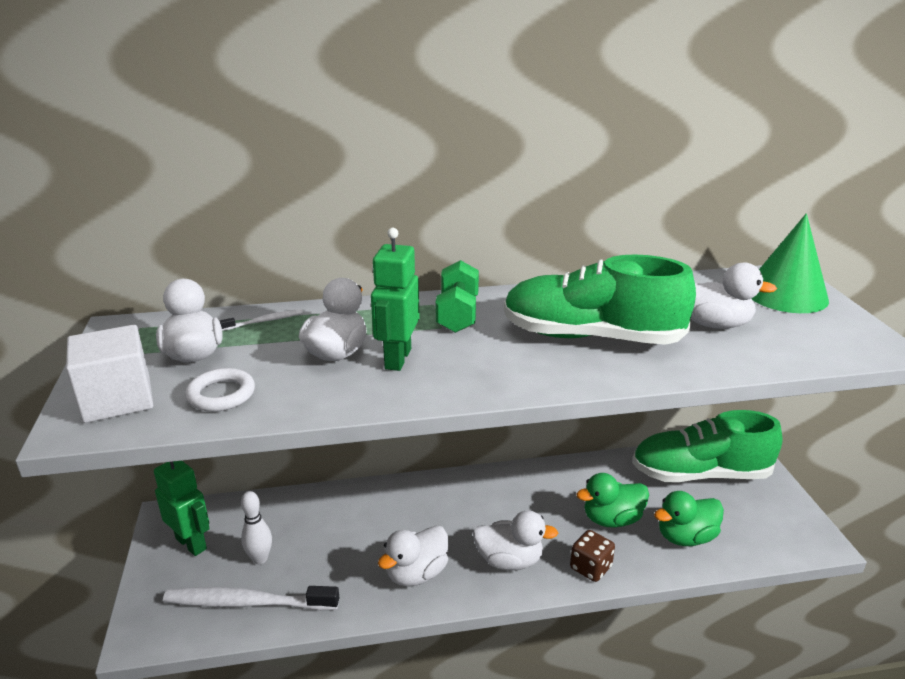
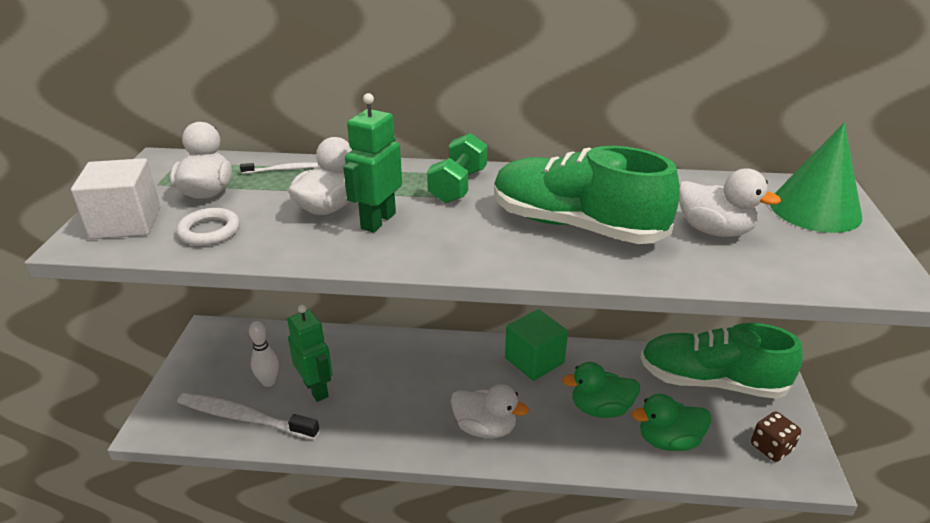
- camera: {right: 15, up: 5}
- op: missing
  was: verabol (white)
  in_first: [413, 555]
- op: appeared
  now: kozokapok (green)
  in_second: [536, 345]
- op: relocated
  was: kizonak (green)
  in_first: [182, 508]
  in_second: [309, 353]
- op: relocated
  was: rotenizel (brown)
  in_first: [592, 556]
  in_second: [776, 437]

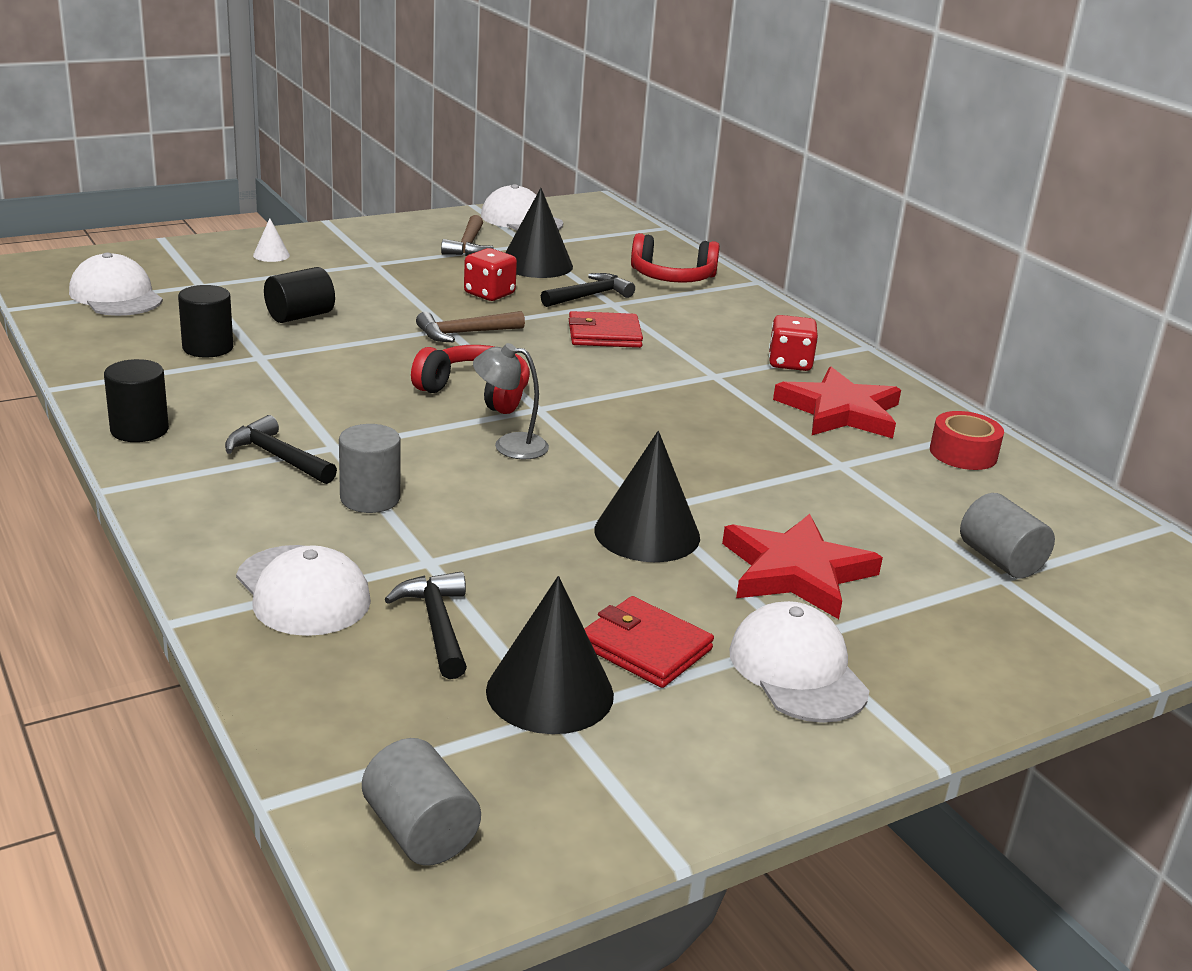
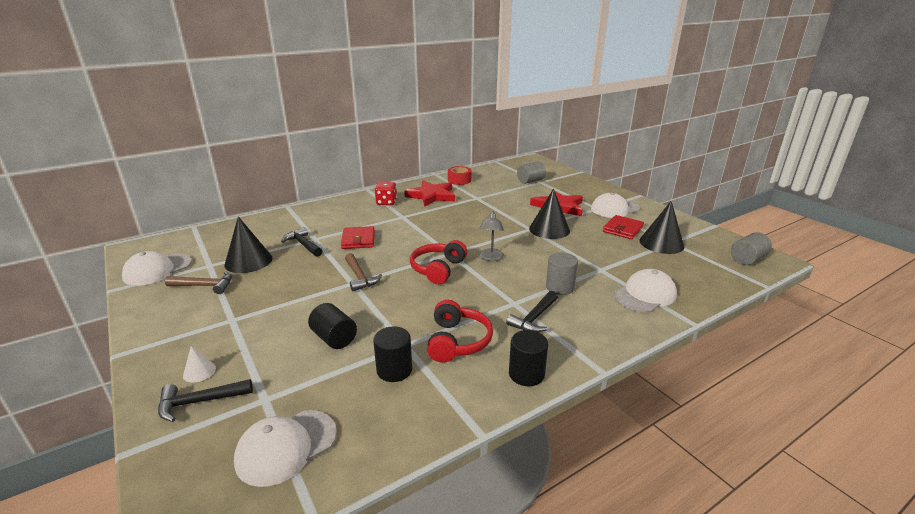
- camera: {right: -90, up: 0}
- op: missing
  was: rotenizel (red)
  in_first: [490, 274]
- op: relocated
  was: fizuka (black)
  in_first: [425, 625]
  in_second: [205, 400]
- op: relocated
  was: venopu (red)
  in_first: [675, 258]
  in_second: [460, 331]

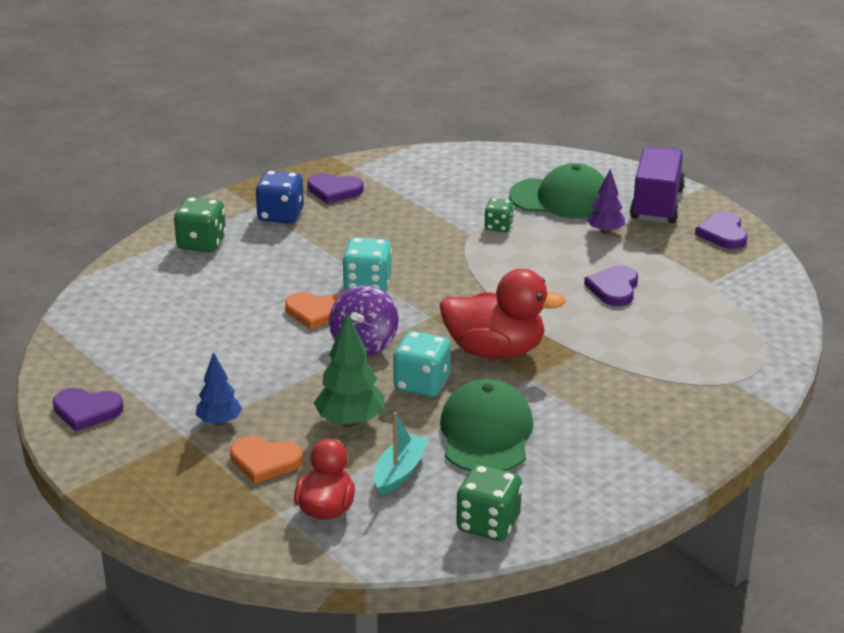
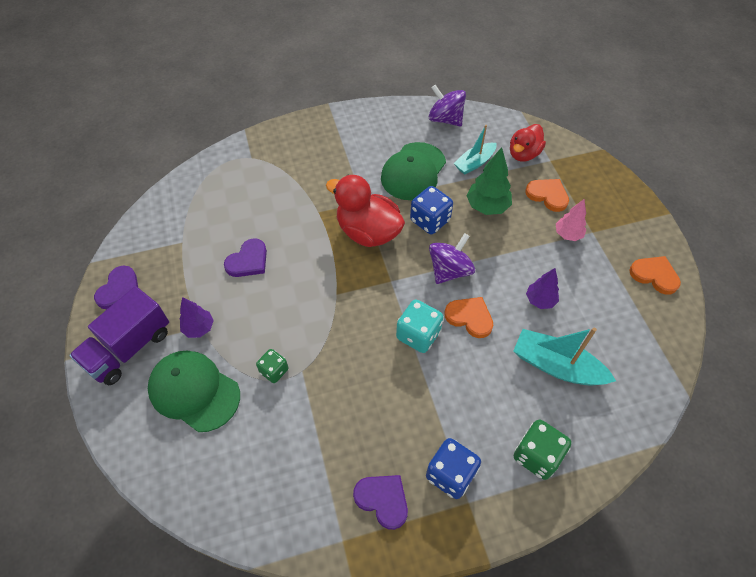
- camera: {right: -155, up: 25}
- op: appeared
  now: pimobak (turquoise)
  in_second: [564, 356]
- op: appeared
  now: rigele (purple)
  in_second: [542, 288]
- op: exchanged
  was: rotenizel (green)
  now: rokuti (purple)
  in_first: [489, 503]
  in_second: [447, 105]
- op: colour
  was: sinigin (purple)
  now: sinigin (orange)
  in_first: [88, 409]
  in_second: [655, 275]
- op: colour
  was: rigele (blue)
  now: rigele (pink)
  in_first: [219, 389]
  in_second: [571, 220]
- op: colour
  was: rotenizel (turquoise)
  now: rotenizel (blue)
  in_first: [422, 364]
  in_second: [431, 210]

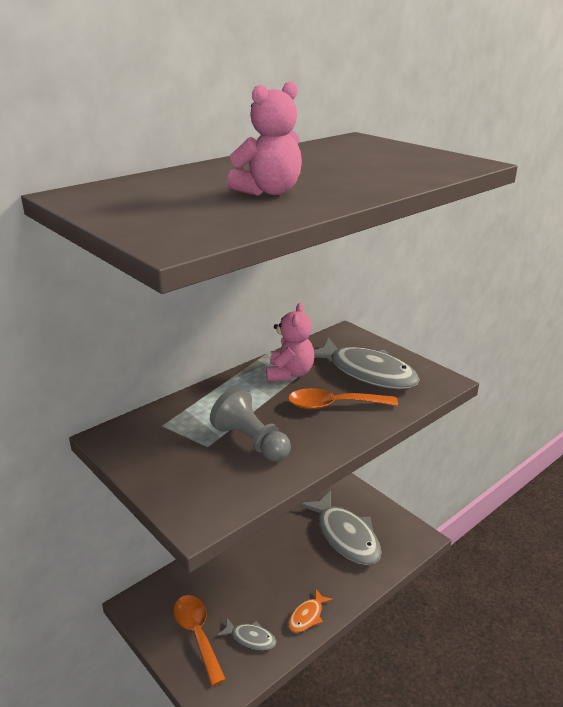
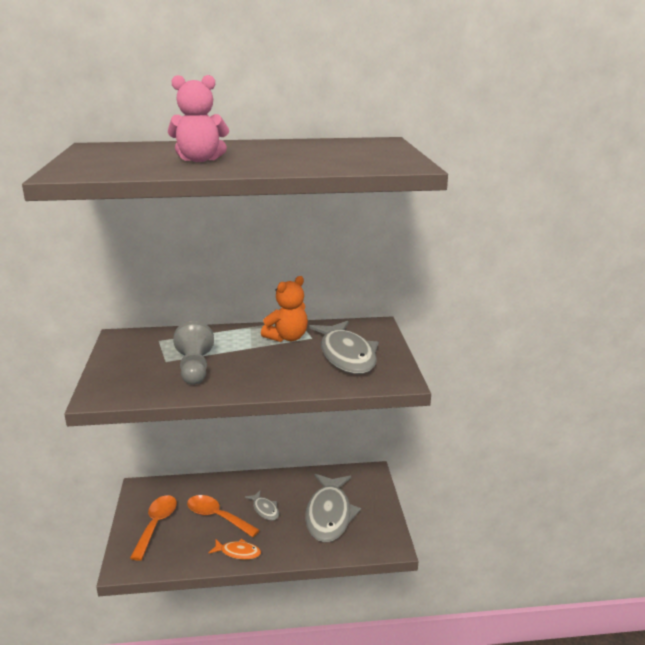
- camera: {right: 35, up: -5}
- op: relocated
  was: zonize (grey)
  in_first: [246, 634]
  in_second: [262, 505]
- op: relocated
  was: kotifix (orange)
  in_first: [343, 399]
  in_second: [223, 516]
- op: colour
  was: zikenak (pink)
  now: zikenak (orange)
  in_first: [290, 342]
  in_second: [284, 309]
- op: spun
  was: zonize (orange)
  in_first: [310, 610]
  in_second: [234, 549]
  clockwise: -150

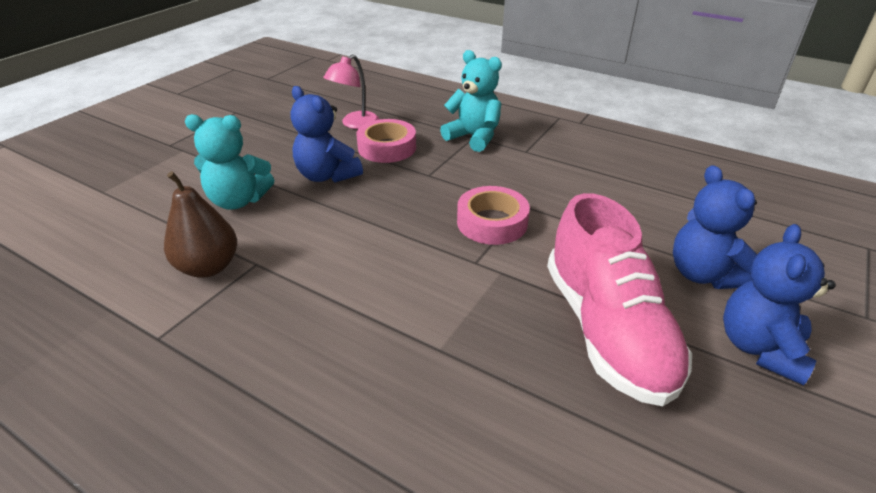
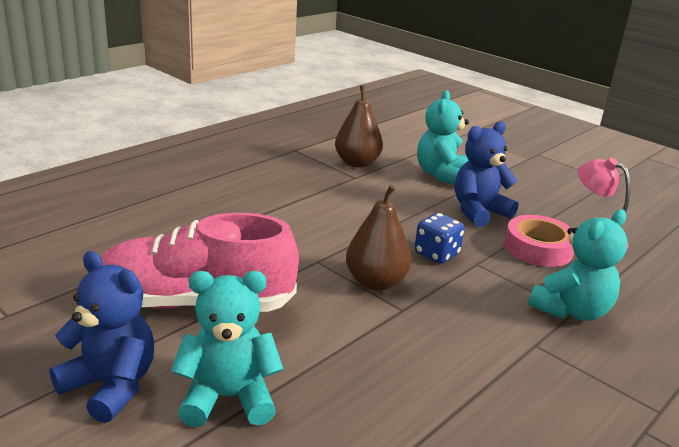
- camera: {right: 100, up: -10}
- op: appeared
  now: rotenizel (blue)
  in_second: [440, 238]
- op: exchanged
  was: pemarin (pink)
  now: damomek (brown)
  in_first: [493, 215]
  in_second: [379, 238]
- op: colour
  was: zikenak (blue)
  now: zikenak (turquoise)
  in_first: [715, 227]
  in_second: [227, 349]

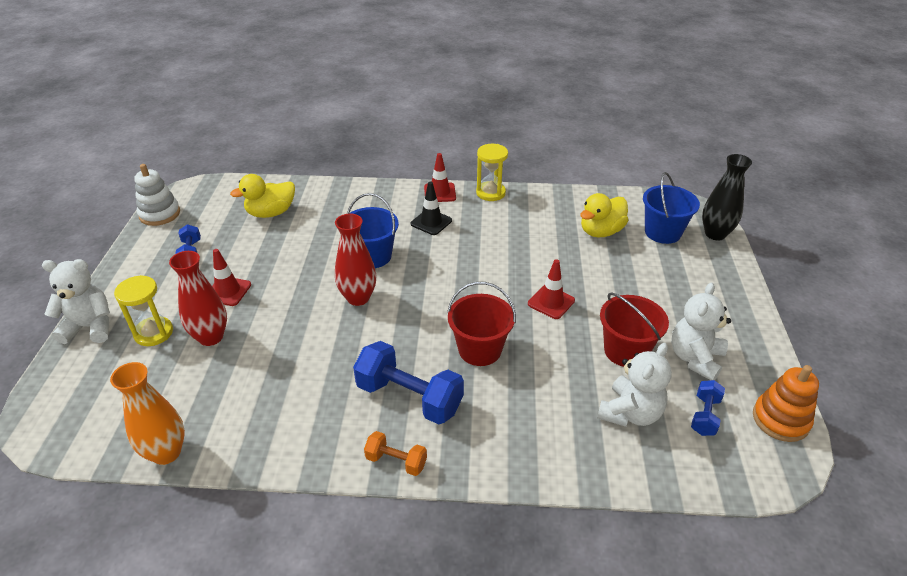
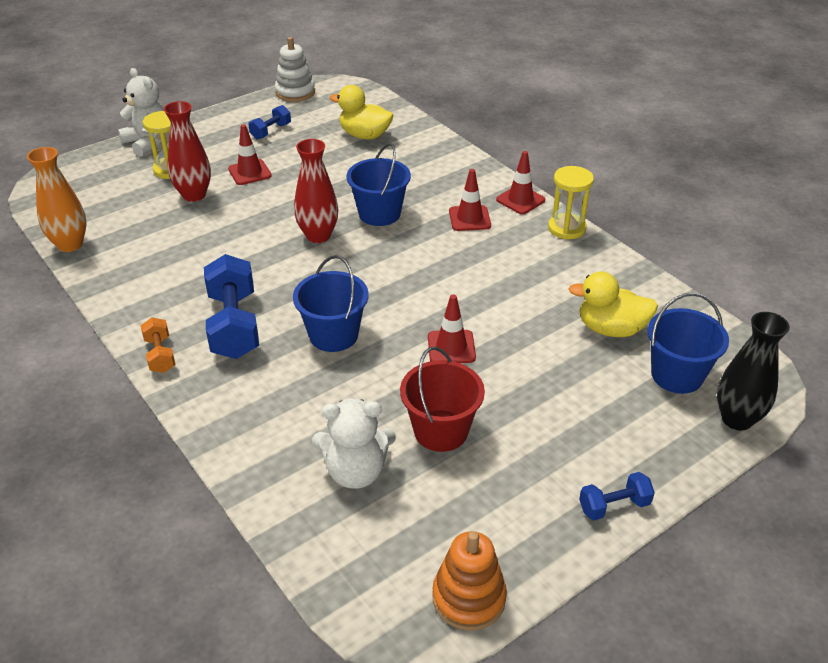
- camera: {right: 50, up: 0}
- op: missing
  was: zikenak (white)
  in_first: [701, 331]
- op: relocated
  was: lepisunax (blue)
  in_first: [708, 408]
  in_second: [617, 496]
- op: colour
  was: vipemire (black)
  now: vipemire (red)
  in_first: [431, 208]
  in_second: [470, 200]
- op: colour
  was: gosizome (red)
  now: gosizome (blue)
  in_first: [481, 324]
  in_second: [331, 303]

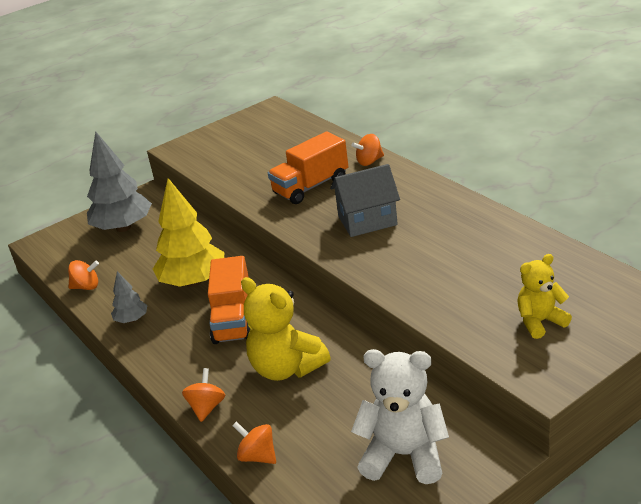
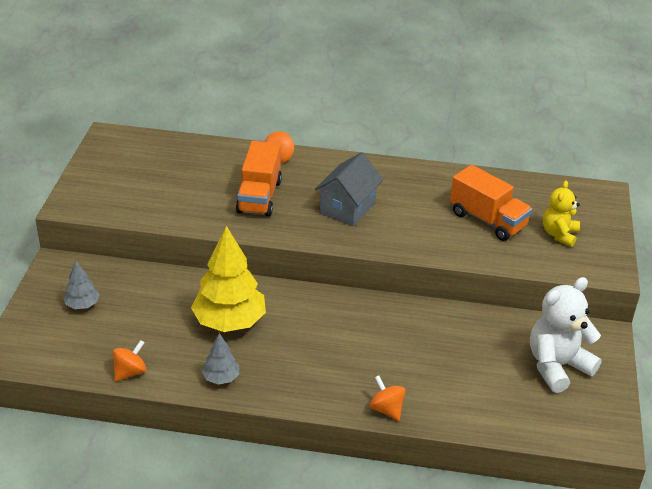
- camera: {right: -50, up: 5}
- op: missing
  was: rokuti (orange)
  in_first: [254, 442]
- op: missing
  was: zikenak (yellow)
  in_first: [286, 329]
- op: relocated
  was: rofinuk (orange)
  in_first: [229, 300]
  in_second: [491, 203]
- op: size
  was: rigele (grey)
  in_first: [119, 181]
  in_second: [81, 285]
  ratio: 0.48

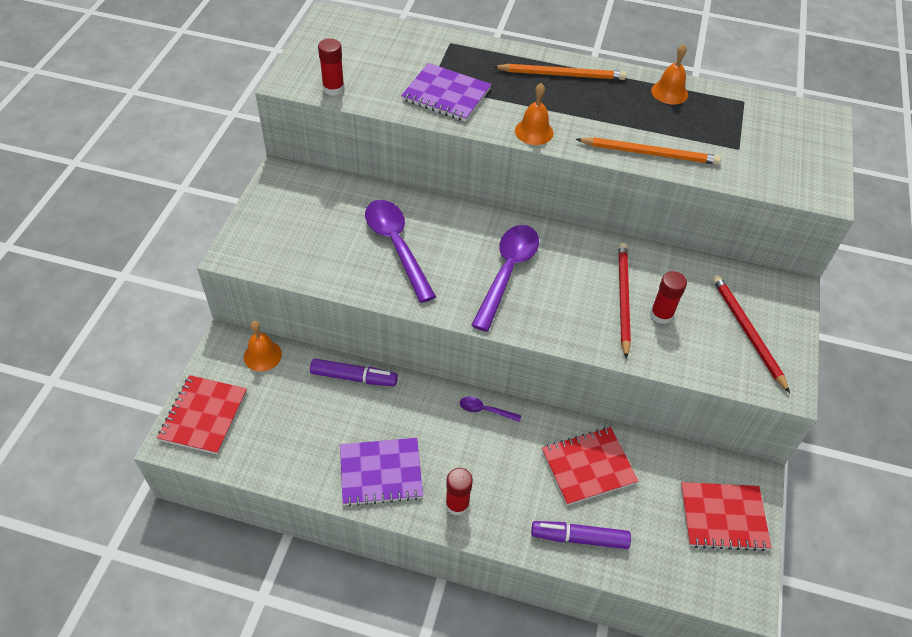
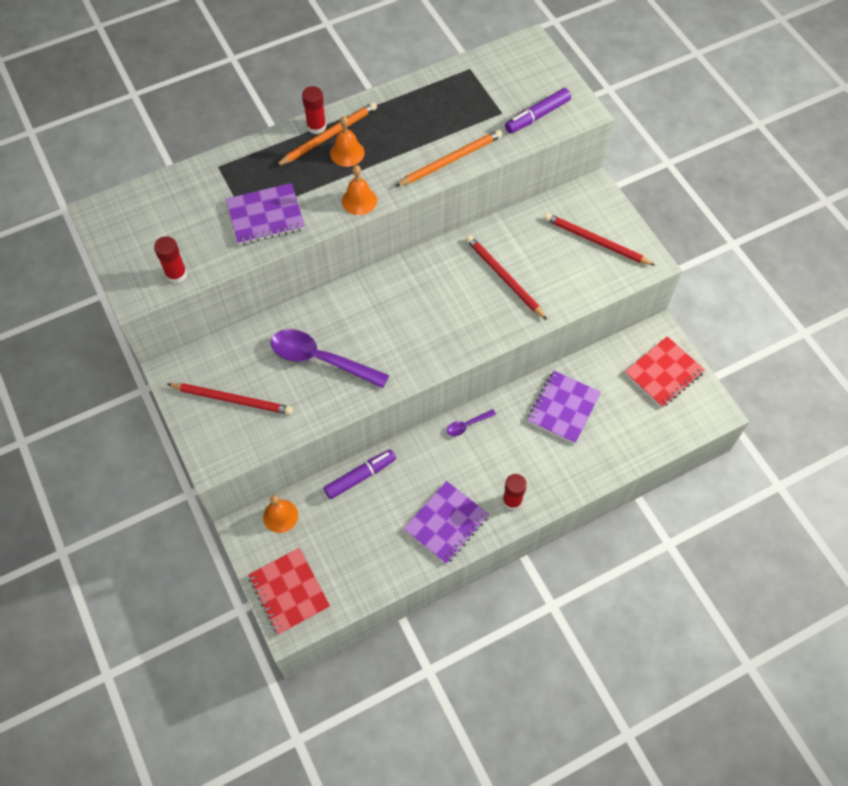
- camera: {right: -40, up: 10}
- op: missing
  was: kotifix (purple)
  in_first: [505, 278]
- op: appeared
  now: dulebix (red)
  in_second: [230, 399]
- op: relocated
  was: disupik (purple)
  in_first: [581, 535]
  in_second: [538, 111]
- op: relocated
  was: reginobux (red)
  in_first: [668, 297]
  in_second: [314, 110]
- op: relocated
  was: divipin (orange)
  in_first: [669, 74]
  in_second: [347, 141]
- op: colour
  was: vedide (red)
  now: vedide (purple)
  in_first: [590, 466]
  in_second: [564, 407]

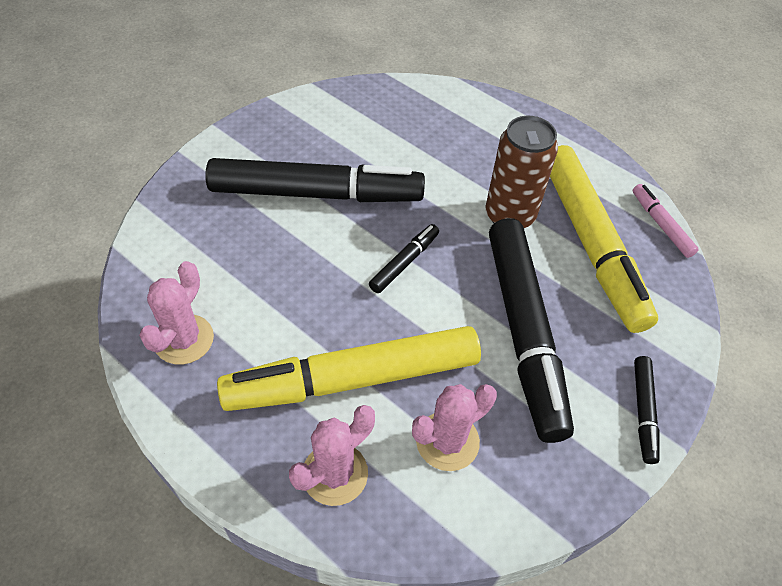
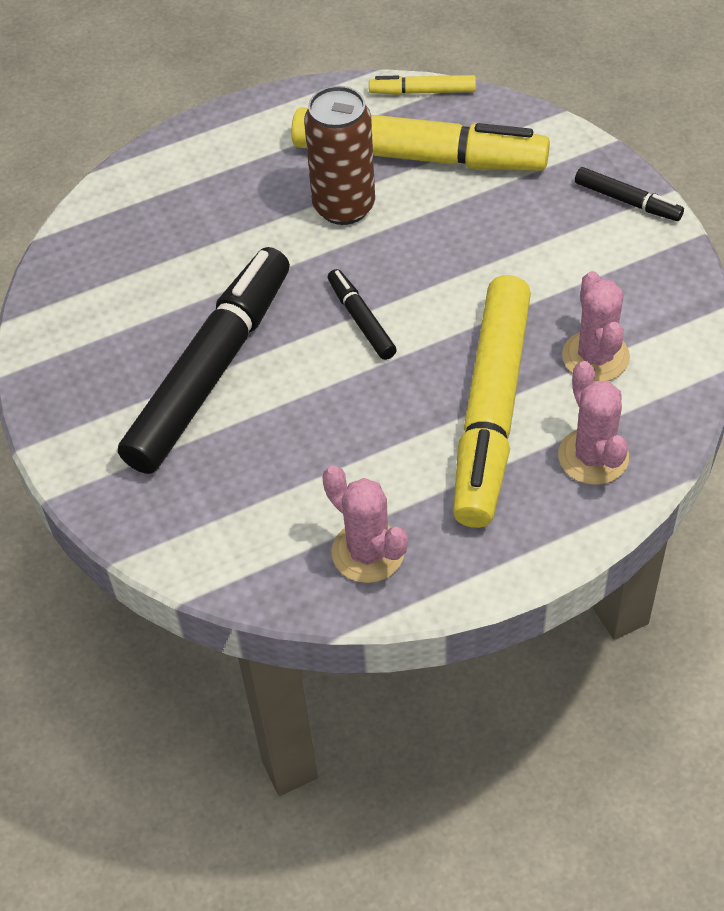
- camera: {right: -60, up: 0}
- op: missing
  was: disupik (black)
  in_first: [531, 330]
- op: colour
  was: disupik (pink)
  now: disupik (yellow)
  in_first: [666, 221]
  in_second: [422, 85]

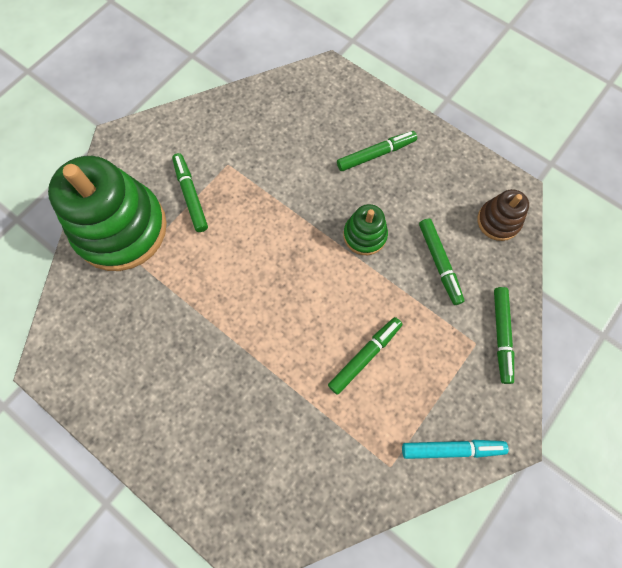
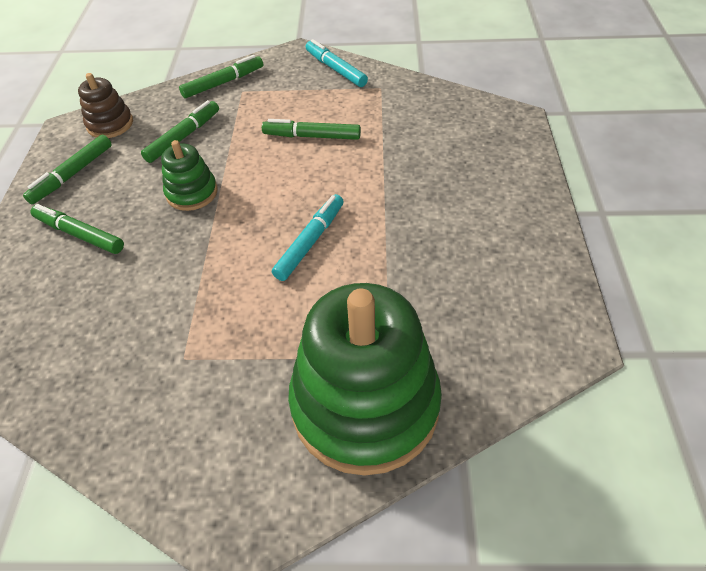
- camera: {right: -125, up: -20}
- op: appeared
  now: disupik (turquoise)
  in_second: [308, 237]
- op: relocated
  was: disupik (green)
  in_first: [190, 192]
  in_second: [67, 169]

